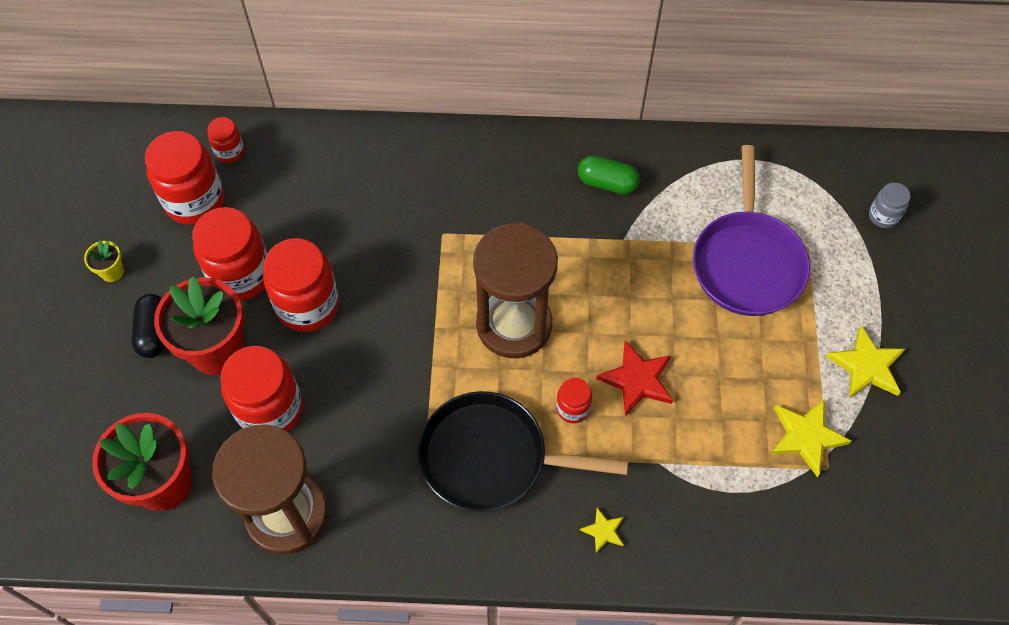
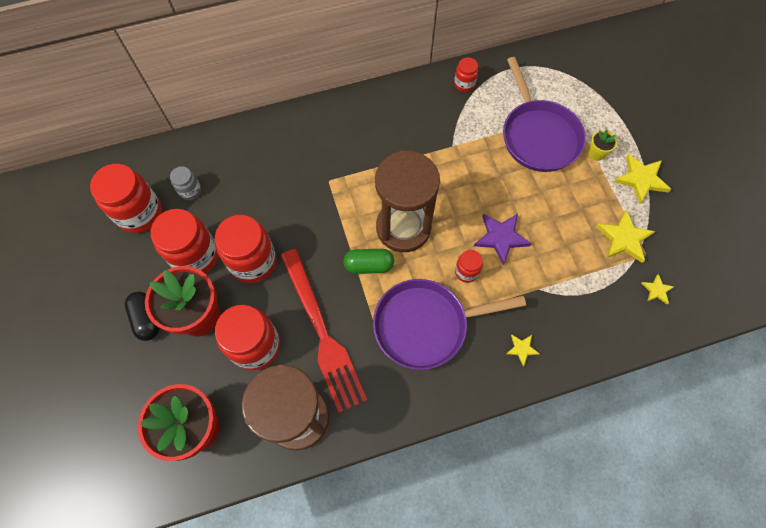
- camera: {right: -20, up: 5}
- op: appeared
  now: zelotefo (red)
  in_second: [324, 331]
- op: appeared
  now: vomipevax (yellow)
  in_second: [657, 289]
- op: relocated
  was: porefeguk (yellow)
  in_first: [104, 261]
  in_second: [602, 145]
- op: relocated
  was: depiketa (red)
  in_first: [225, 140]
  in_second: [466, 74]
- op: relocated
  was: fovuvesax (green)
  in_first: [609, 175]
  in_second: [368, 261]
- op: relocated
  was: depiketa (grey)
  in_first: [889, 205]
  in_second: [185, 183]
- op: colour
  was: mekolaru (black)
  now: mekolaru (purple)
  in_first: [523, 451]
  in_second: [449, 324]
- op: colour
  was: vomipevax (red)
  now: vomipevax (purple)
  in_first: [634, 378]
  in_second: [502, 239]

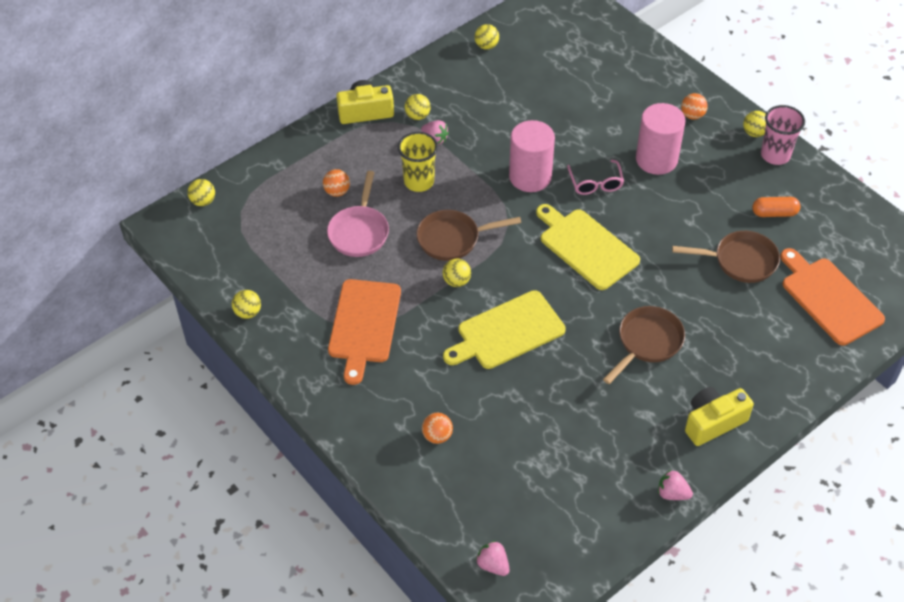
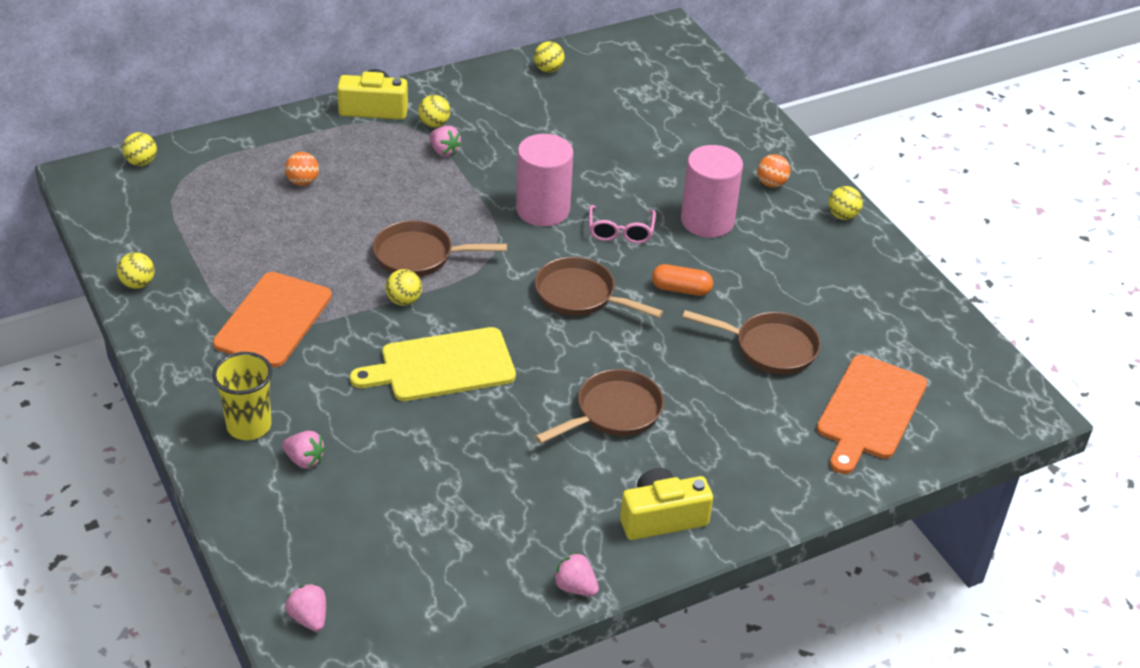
- camera: {right: 10, up: -10}
- op: missing
  was: mekolaru (pink)
  in_first: [358, 214]
- op: missing
  was: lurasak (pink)
  in_first: [783, 135]
- op: relocated
  was: lurasak (yellow)
  in_first: [418, 162]
  in_second: [242, 396]
- op: relocated
  was: fovuvesax (orange)
  in_first: [776, 207]
  in_second: [682, 280]
- op: exchanged
  was: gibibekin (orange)
  now: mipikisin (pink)
  in_first: [437, 428]
  in_second: [303, 450]
- op: exchanged
  was: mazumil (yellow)
  now: mekolaru (brown)
  in_first: [588, 247]
  in_second: [599, 287]
- op: spun
  was: mazumil (orange)
  in_first: [832, 297]
  in_second: [872, 414]
  clockwise: -135

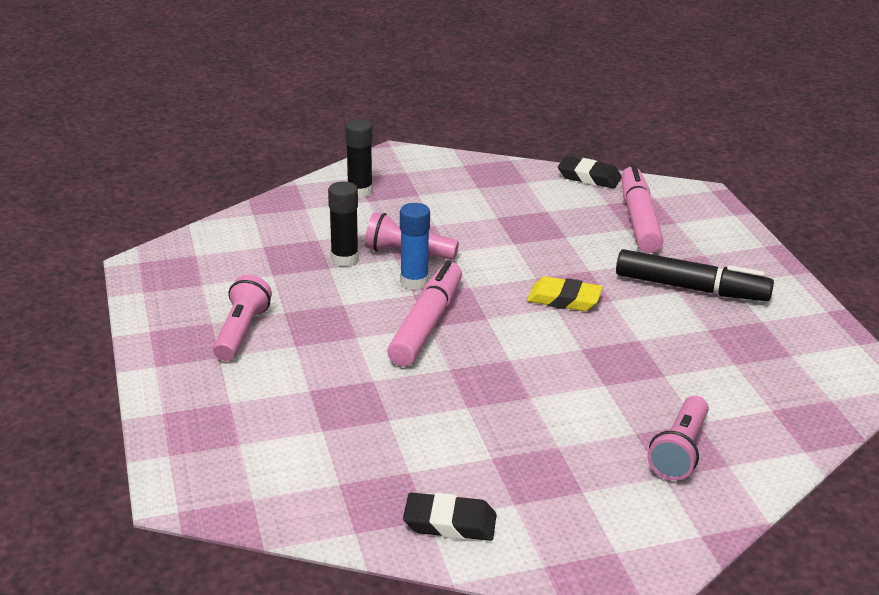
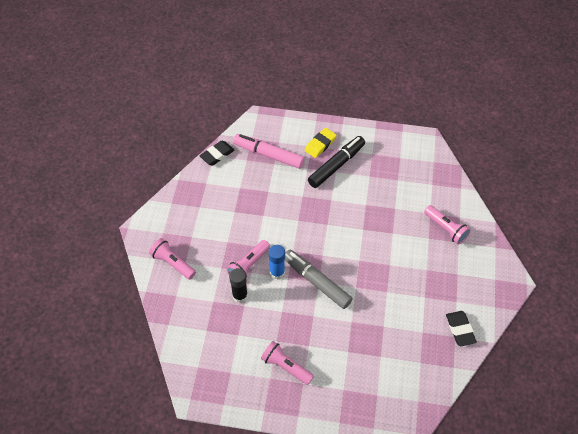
- camera: {right: -65, up: 25}
- op: relocated
  was: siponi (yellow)
  in_first: [565, 293]
  in_second: [321, 143]
- op: exchanged
  was: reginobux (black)
  now: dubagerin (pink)
  in_first: [359, 158]
  in_second: [172, 259]
- op: colour
  was: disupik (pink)
  now: disupik (grey)
  in_first: [424, 313]
  in_second: [319, 279]
- op: spun
  was: siponi (black)
  in_first: [450, 517]
  in_second: [461, 328]
  clockwise: -45

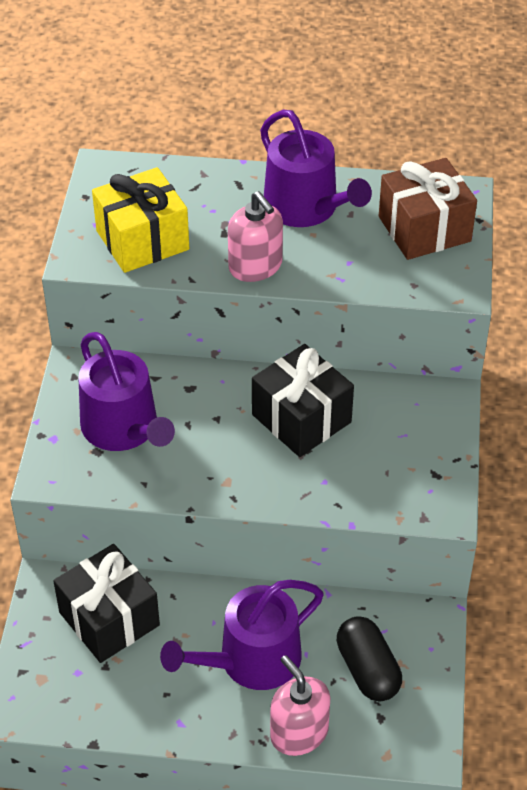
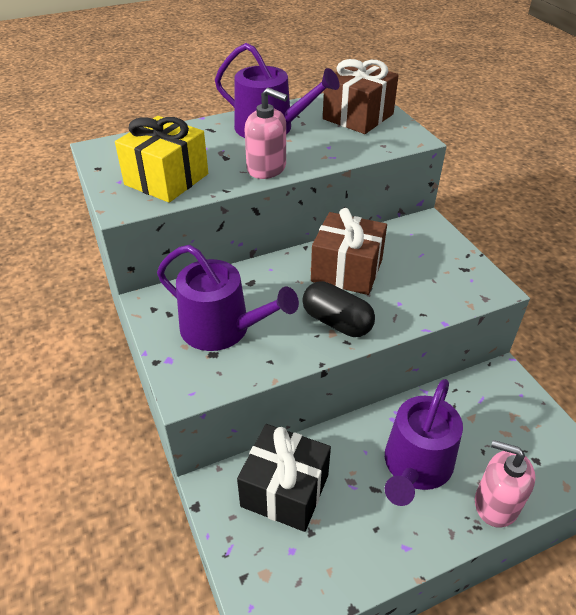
- camera: {right: -30, up: -5}
- op: relocated
  was: fovuvesax (black)
  in_first: [369, 659]
  in_second: [338, 309]
- op: colour
  was: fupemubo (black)
  now: fupemubo (brown)
  in_first: [303, 400]
  in_second: [349, 251]

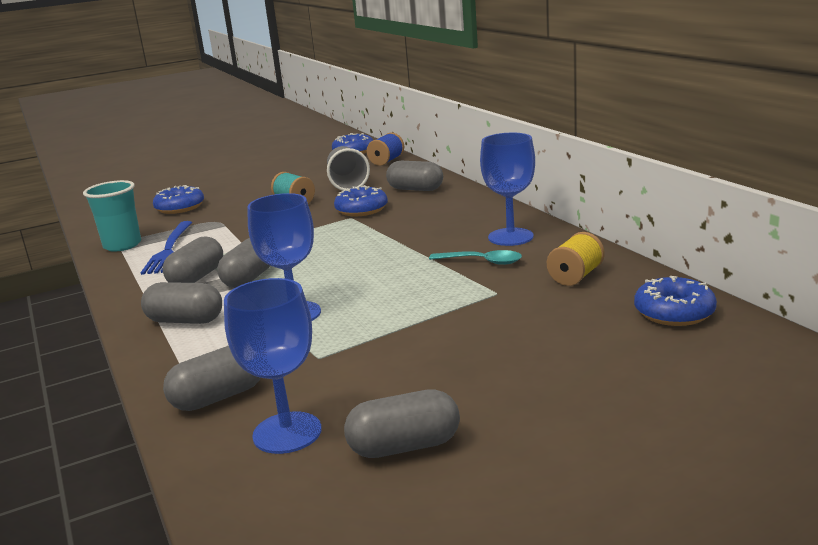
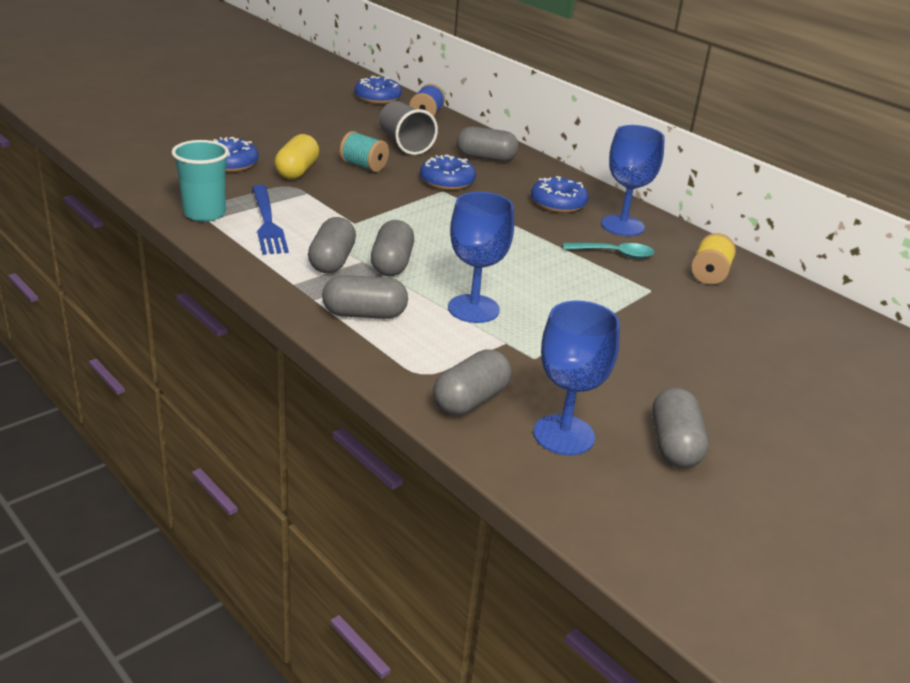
- camera: {right: -20, up: 10}
- op: appeared
  now: fovuvesax (yellow)
  in_second: [296, 156]
- op: relocated
  was: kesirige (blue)
  in_first: [675, 301]
  in_second: [559, 194]
- op: spun
  was: fovuvesax (grey)
  in_first: [402, 423]
  in_second: [680, 428]
  clockwise: -60

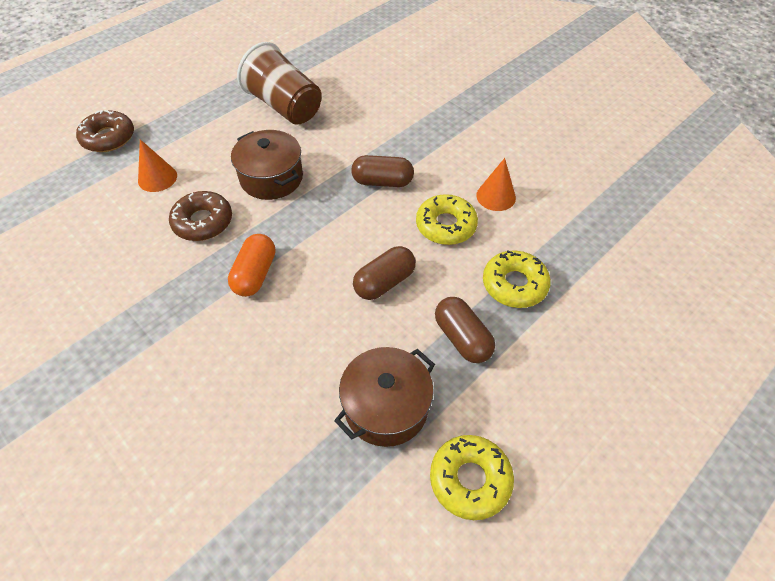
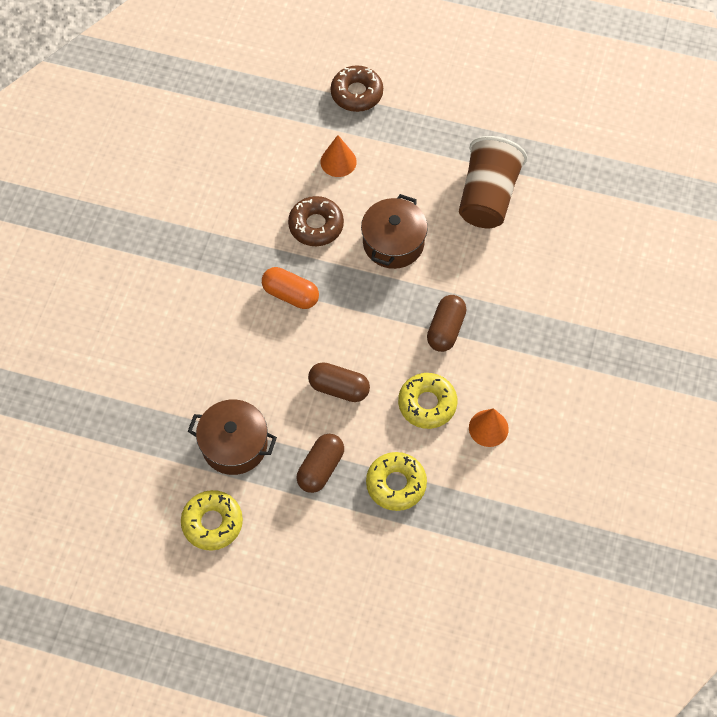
- camera: {right: 60, up: 10}
- op: spun
  was: fovuvesax (orange)
  in_first: [251, 265]
  in_second: [290, 288]
  clockwise: 45
- op: spun
  was: fovuvesax (brown)
  in_first: [382, 171]
  in_second: [447, 323]
  clockwise: 45

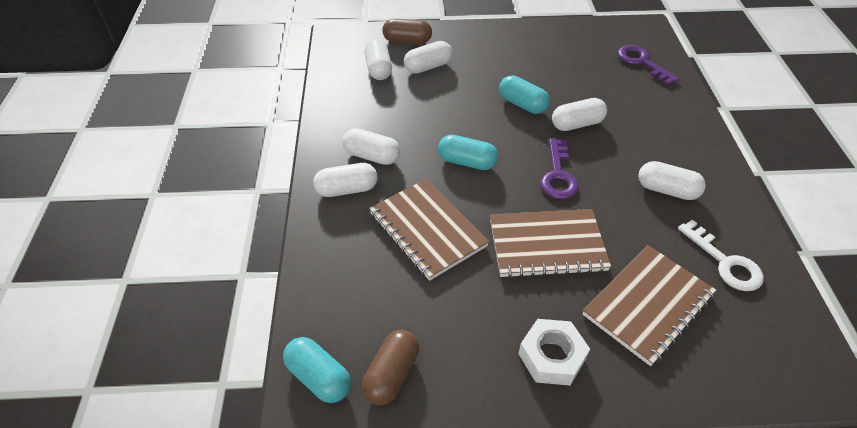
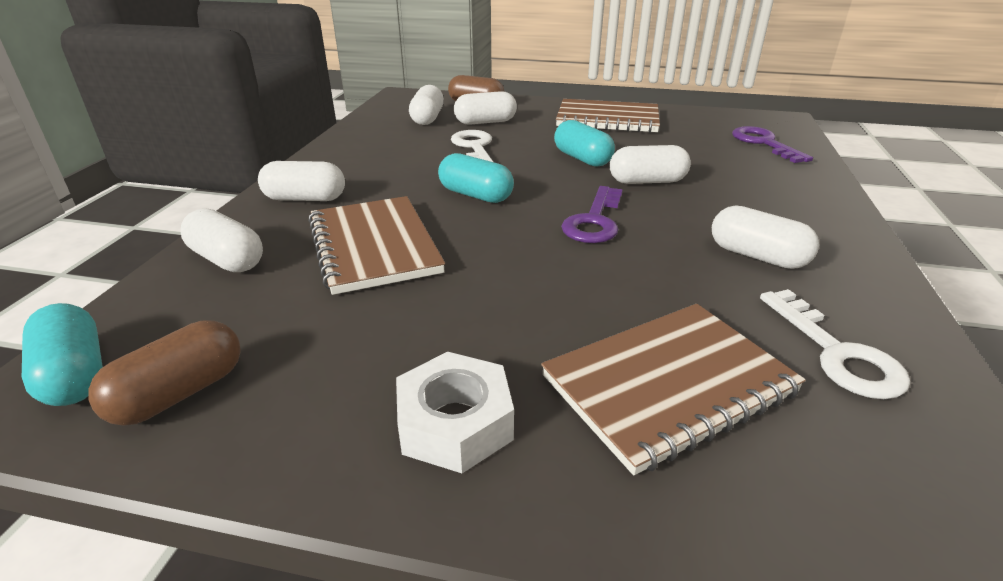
- camera: {right: 15, up: -15}
- op: appeared
  now: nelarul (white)
  in_second: [472, 146]
- op: relocated
  was: fovuvesax (white)
  in_first: [371, 146]
  in_second: [221, 240]
- op: relocated
  was: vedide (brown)
  in_first: [550, 243]
  in_second: [608, 116]

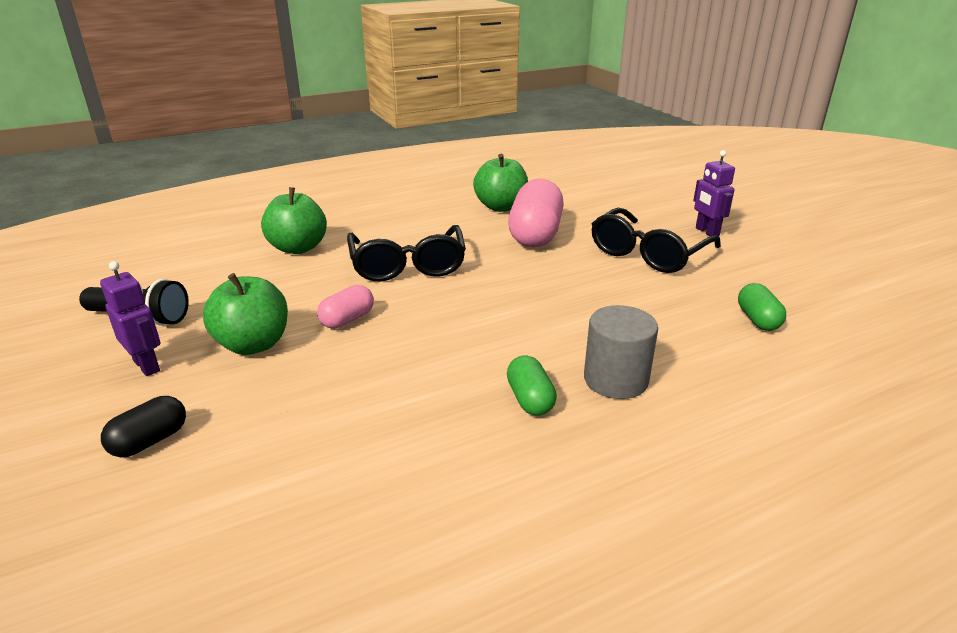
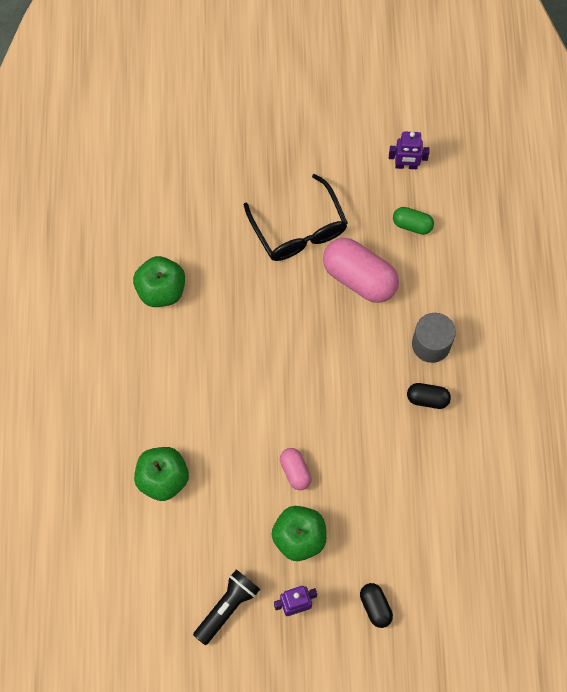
- camera: {right: -65, up: 40}
- op: missing
  was: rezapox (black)
  in_first: [406, 253]
- op: relocated
  was: fovuvesax (pink)
  in_first: [536, 213]
  in_second: [361, 270]
- op: relocated
  was: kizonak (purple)
  in_first: [714, 193]
  in_second: [409, 150]
- op: colour
  was: fovuvesax (green)
  now: fovuvesax (black)
  in_first: [532, 385]
  in_second: [429, 396]

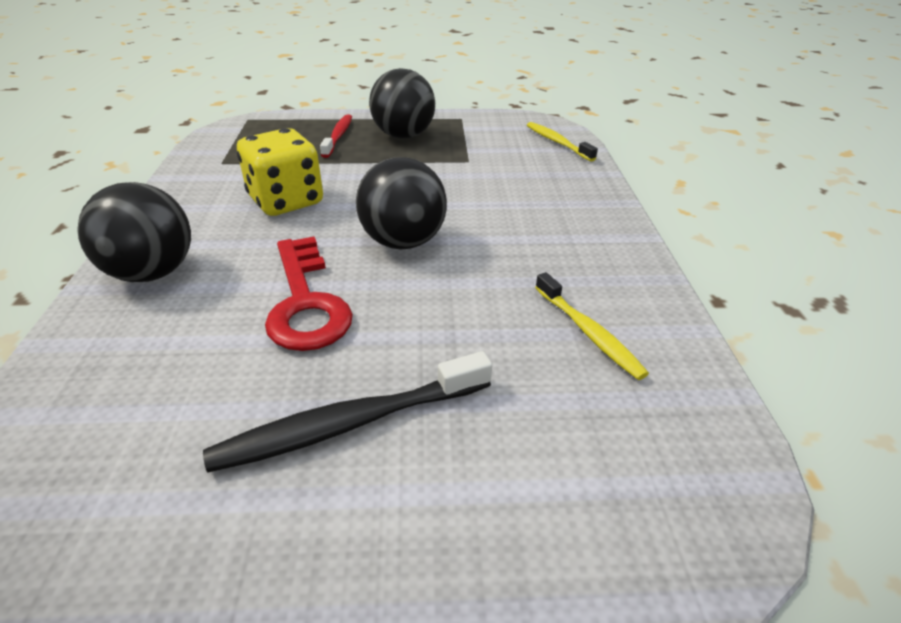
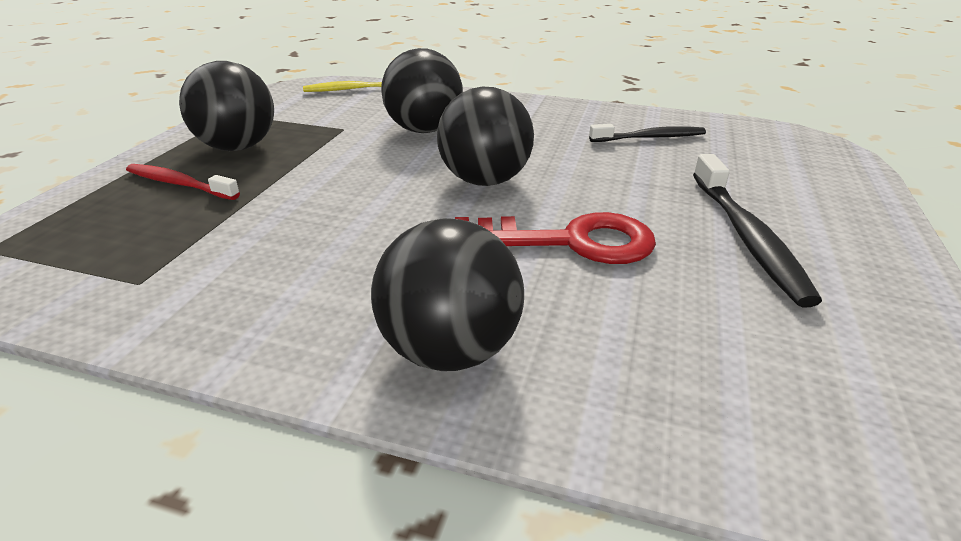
- camera: {right: -70, up: -5}
- op: missing
  was: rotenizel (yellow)
  in_first: [280, 172]
- op: appeared
  now: gibibekin (black)
  in_second: [422, 90]
- op: colour
  was: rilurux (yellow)
  now: rilurux (black)
  in_first: [592, 326]
  in_second: [647, 133]

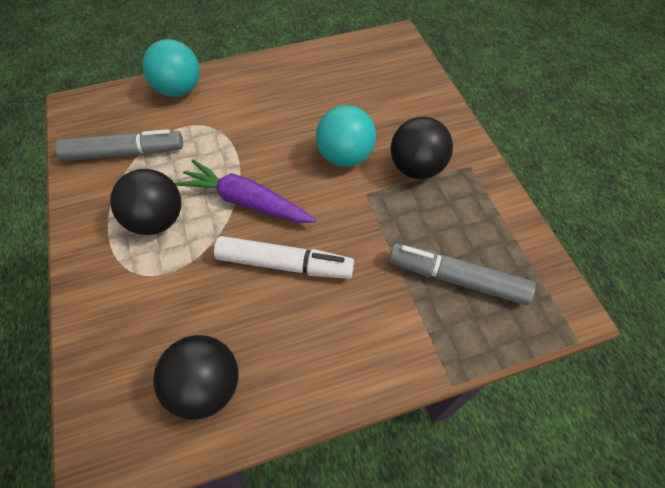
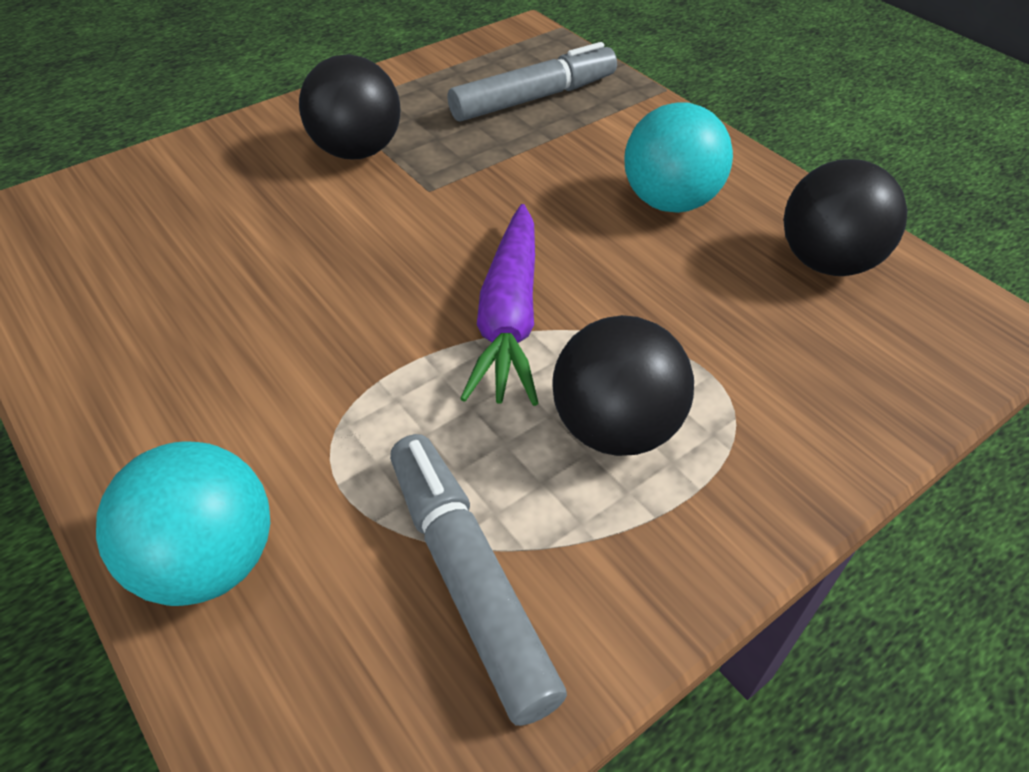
- camera: {right: -110, up: -10}
- op: missing
  was: disupik (white)
  in_first: [284, 257]
- op: relocated
  was: gibibekin (turquoise)
  in_first: [346, 136]
  in_second: [679, 157]
- op: spun
  was: disupik (grey)
  in_first: [462, 274]
  in_second: [532, 82]
  clockwise: -120

